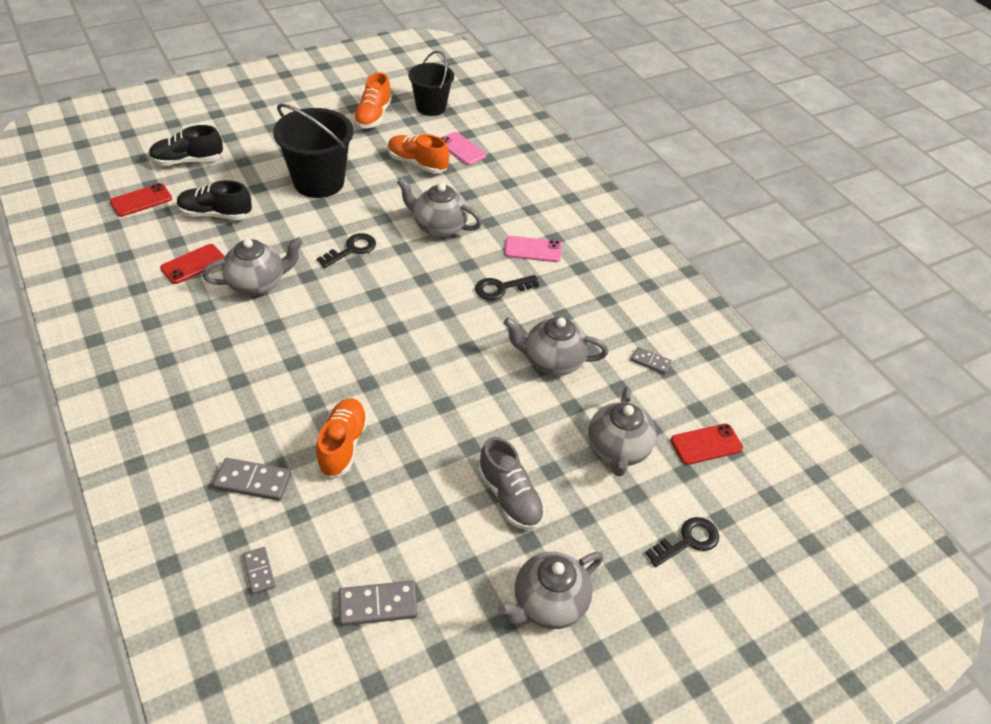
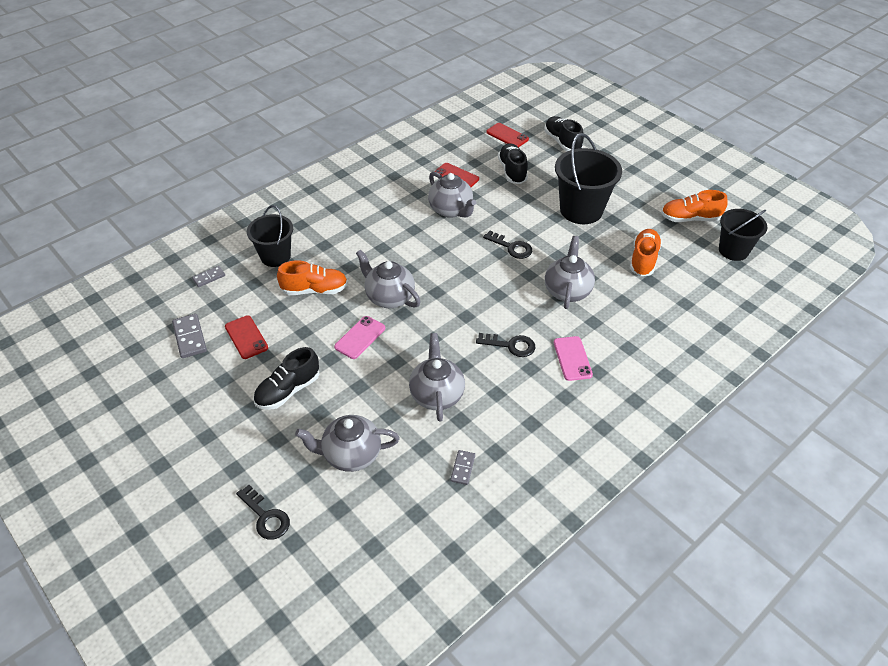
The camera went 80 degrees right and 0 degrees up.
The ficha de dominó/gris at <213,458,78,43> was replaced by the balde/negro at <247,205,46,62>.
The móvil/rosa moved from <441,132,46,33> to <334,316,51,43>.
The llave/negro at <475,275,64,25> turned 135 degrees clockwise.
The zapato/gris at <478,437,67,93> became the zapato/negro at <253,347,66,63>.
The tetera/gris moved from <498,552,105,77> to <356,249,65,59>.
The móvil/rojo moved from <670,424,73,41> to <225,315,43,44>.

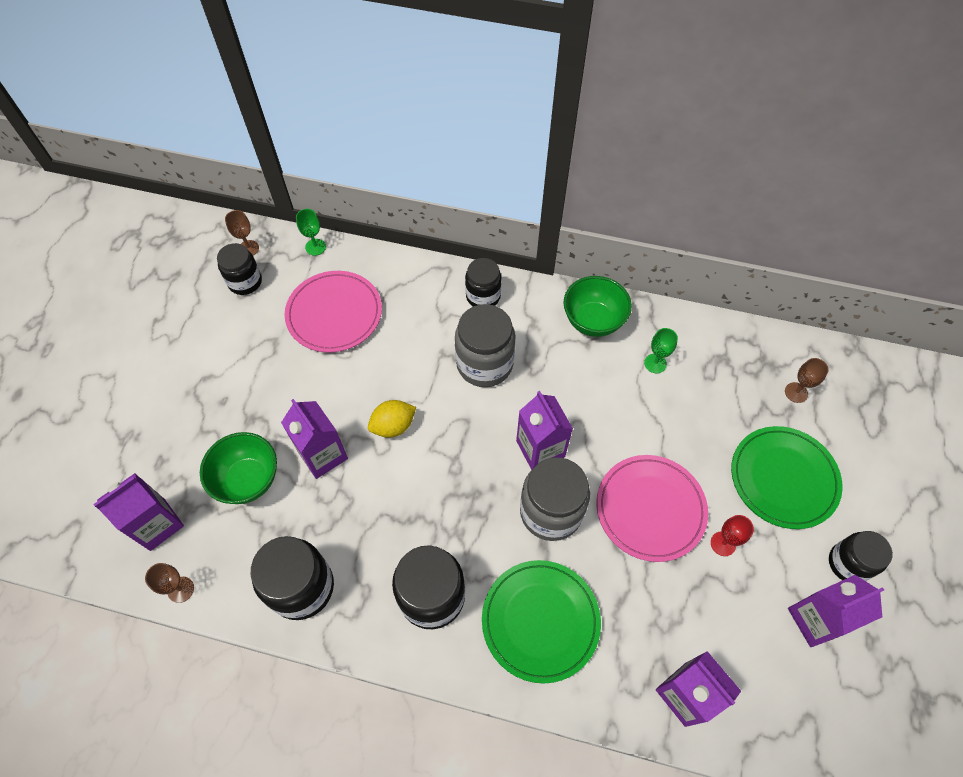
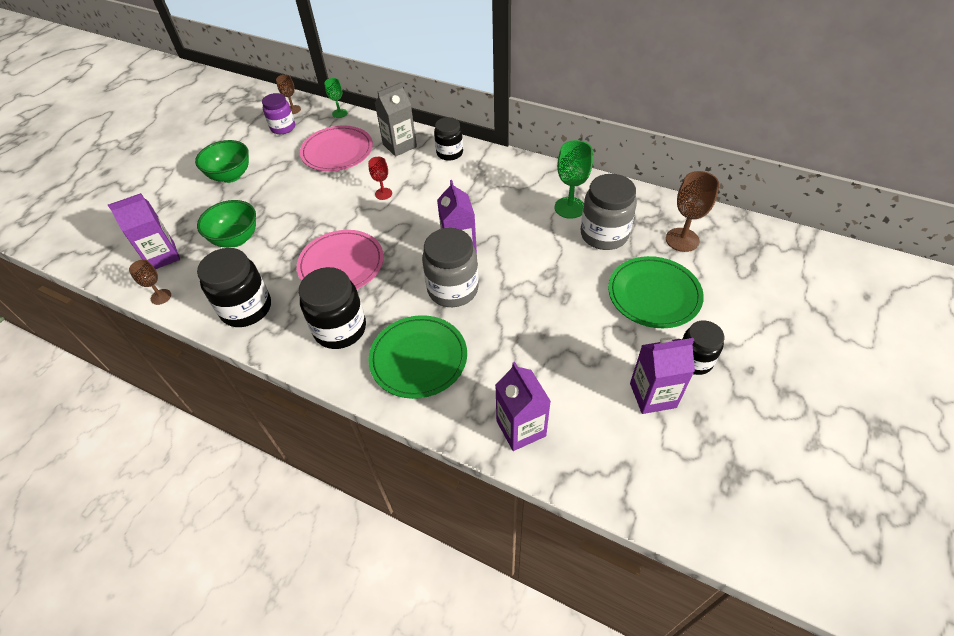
The camera went 15 degrees right and 10 degrees down.
The tarro/negro at <217,243,45,52> became the tarro/morado at <262,93,33,41>.
The cartón de leche/morado at <281,399,67,80> disappeared.
The limón/amarillo at <368,400,48,38> disappeared.
The tarro/gris moved from <455,304,60,83> to <581,174,56,76>.
The cuenco/verde moved from <563,276,69,61> to <195,140,54,43>.
The plato/rosa moved from <596,455,112,107> to <297,230,87,59>.
The copa/verde at <644,328,34,45> changed to 1.70 times the size.
The copa/rojo moved from <711,515,43,41> to <368,157,24,43>.
The copa/marrón at <785,358,44,45> changed to 1.70 times the size.
The cartón de leche/gris at <375,82,42,75> appeared.

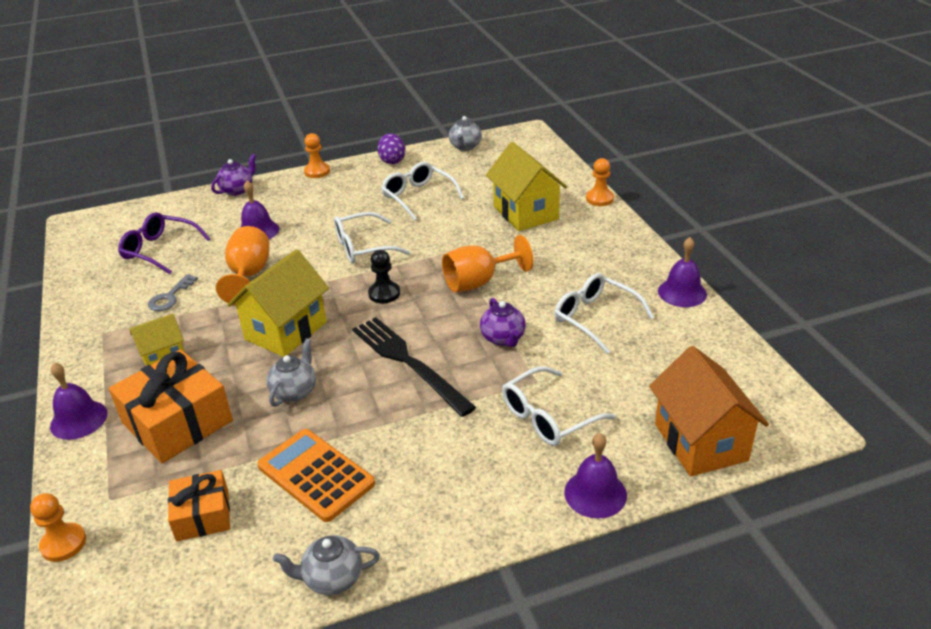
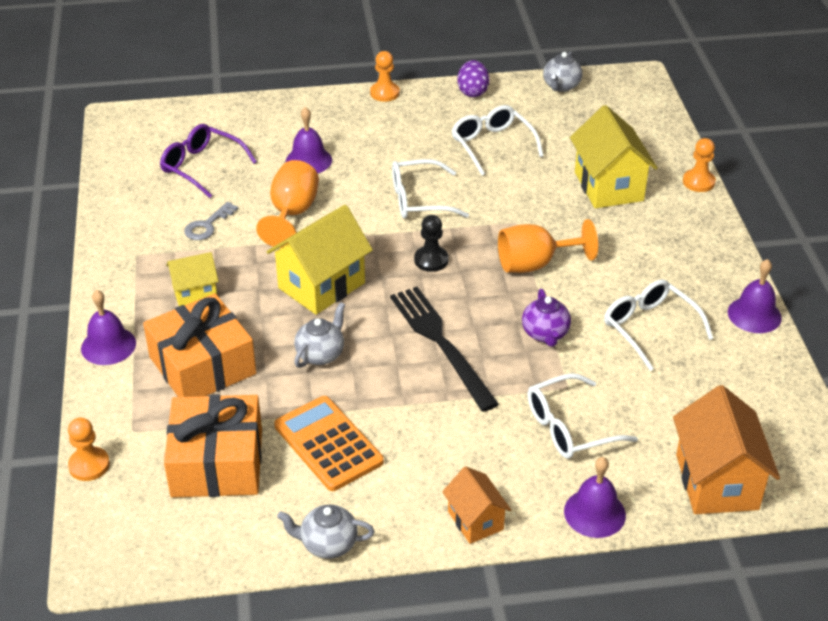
The camera went 10 degrees right and 5 degrees up.
The regalo/naranja at <168,470,62,71> changed to 1.72 times the size.
The tetera/morado at <211,154,45,42> disappeared.
The casa/naranja at <442,466,69,78> appeared.

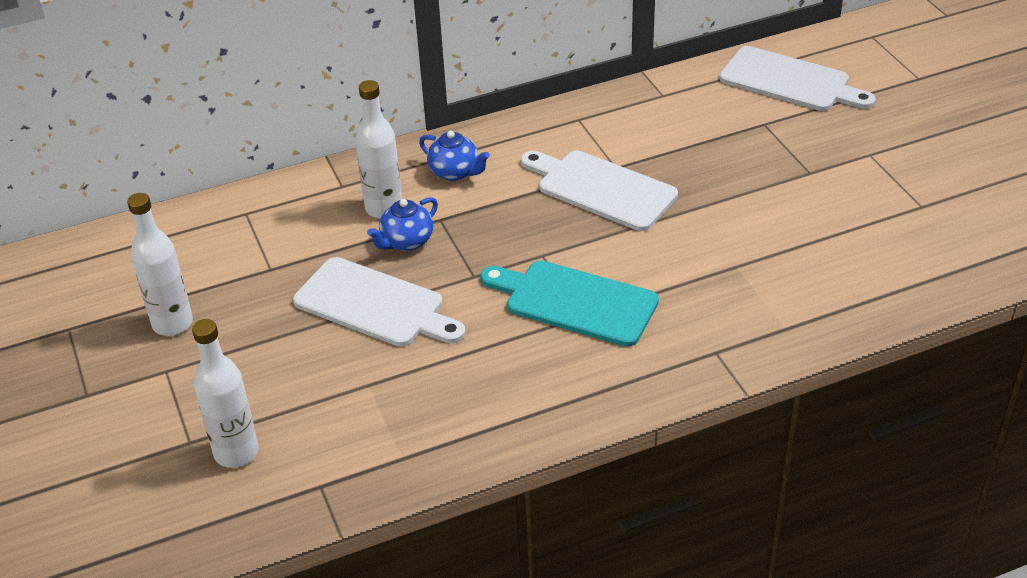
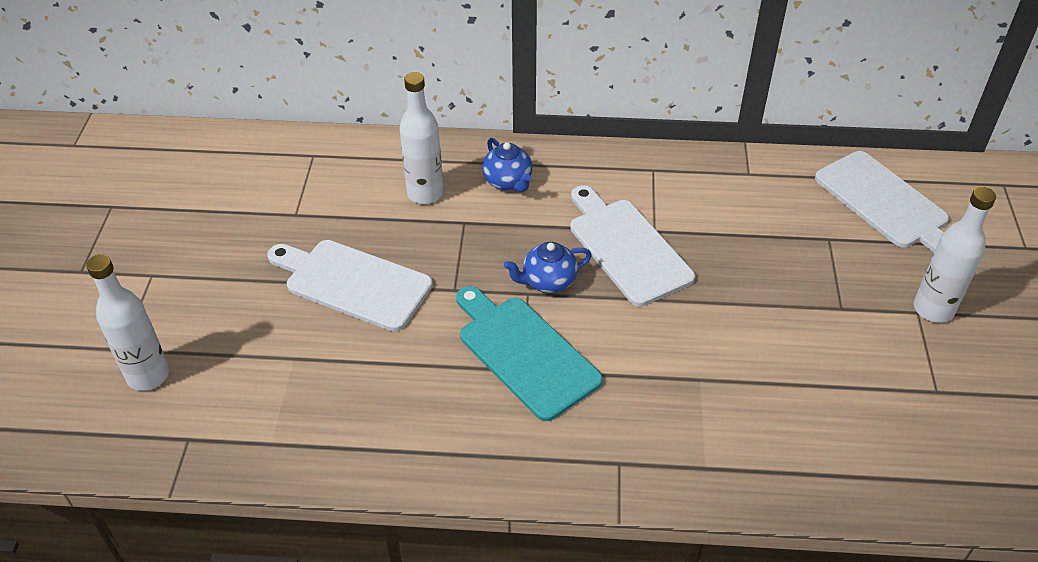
The camera went 25 degrees right and 5 degrees up.
The botella/blanco moved from <127,193,66,143> to <914,187,82,136>.
The tabla de cortar/blanco at <293,257,172,90> turned 150 degrees clockwise.
The tetera/azul moved from <367,197,71,54> to <504,242,88,51>.

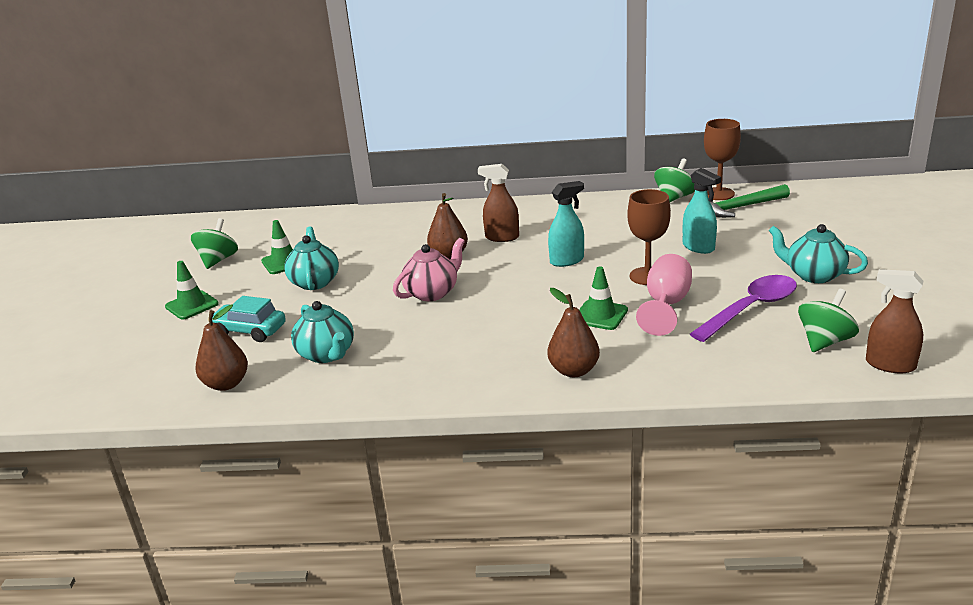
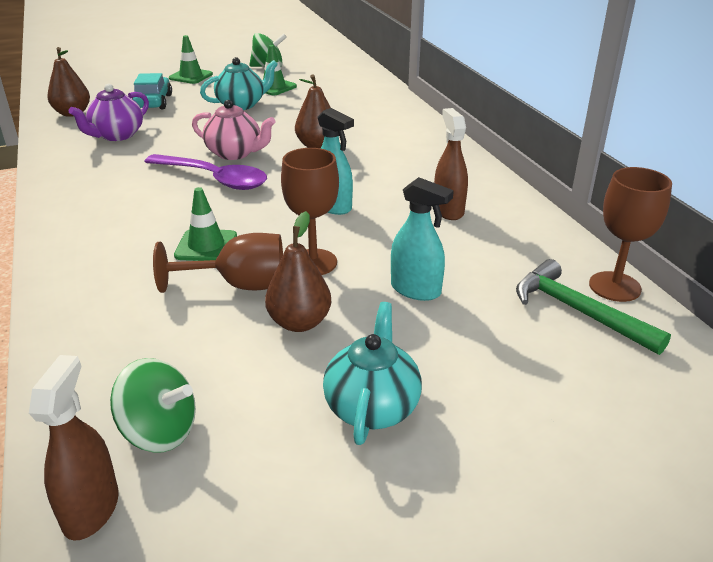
The camera went 65 degrees right and 5 degrees up.
The tetera/turquesa at <291,301,63,62> became the tetera/morado at <69,83,80,58>.
The pulverizador/marrón moved from <478,164,41,78> to <434,108,34,112>.
The pera/marrón moved from <547,288,53,89> to <265,211,66,121>.
The copa/rosa at <636,254,56,82> became the copa/marrón at <153,233,130,60>.
The peonza/verde at <654,158,41,44> disappeared.
The pulverizador/turquesa at <683,168,38,86> turned 90 degrees counterclockwise.
The cuchara/morado moved from <690,275,107,67> to <144,154,123,36>.

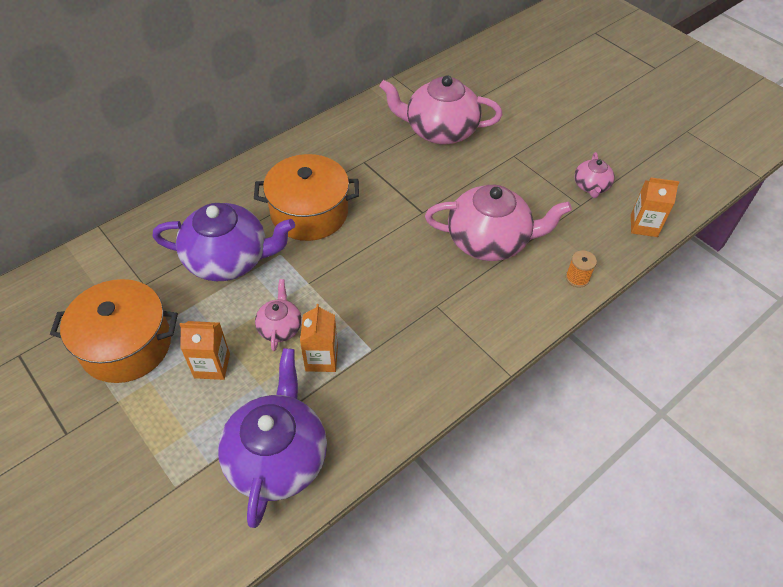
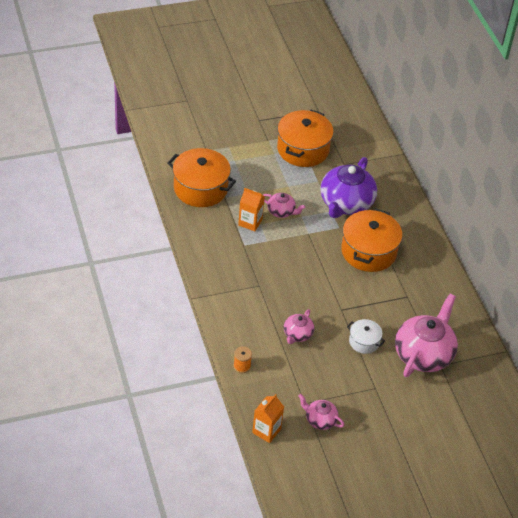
The camera went 110 degrees right and 5 degrees down.
The cartón de leche/naranja at <179,321,51,59> disappeared.
The tetera/morado at <218,348,109,180> was replaced by the olla/naranja at <167,148,69,59>.
The tetera/rosa at <425,185,147,76> changed to 0.50 times the size.
The olla/blanco at <347,319,38,35> appeared.

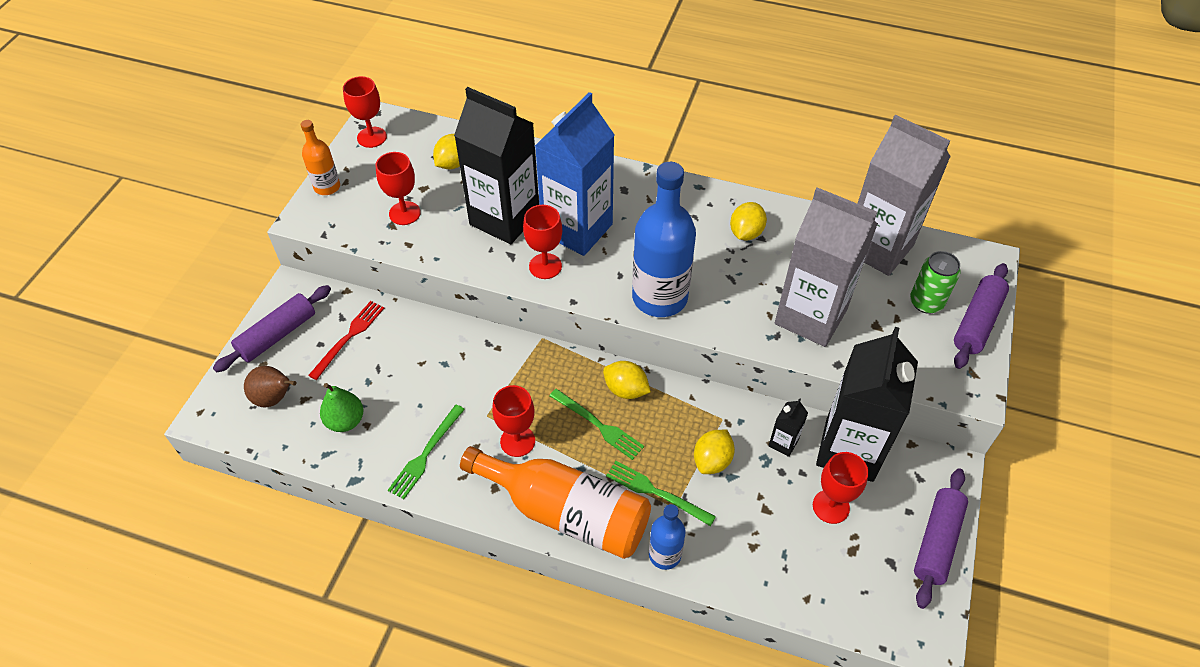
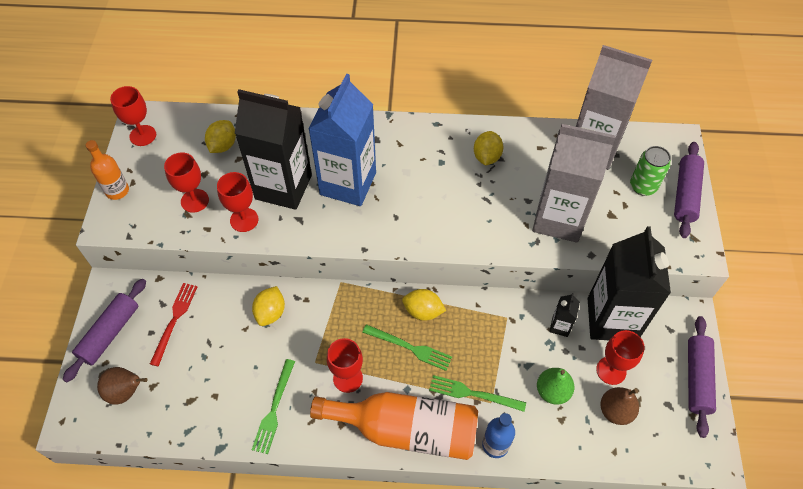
The camera went 15 degrees left and 5 degrees up.
The pera/verde moved from <320,383,44,49> to <537,368,37,36>.
The copa/rojo moved from <523,205,39,74> to <217,172,41,60>.
The botella/azul at <632,162,64,155> disappeared.
The limón/amarillo moved from <694,430,41,44> to <252,286,33,40>.
The pera/marrón at <600,387,39,38> appeared.

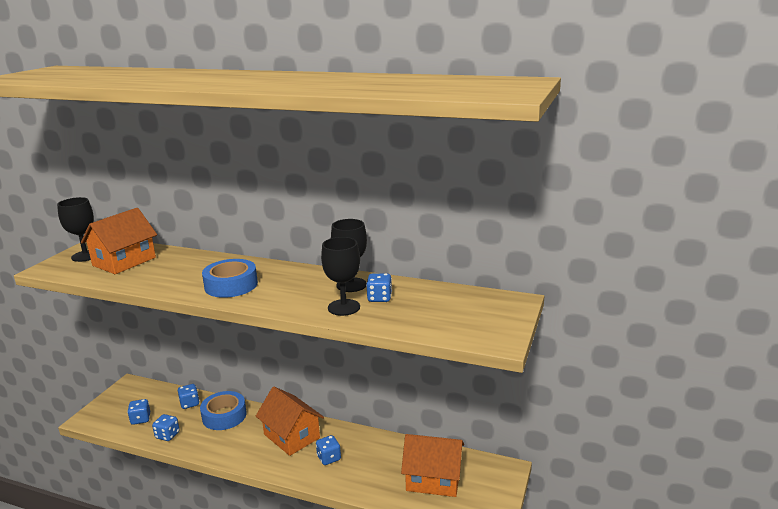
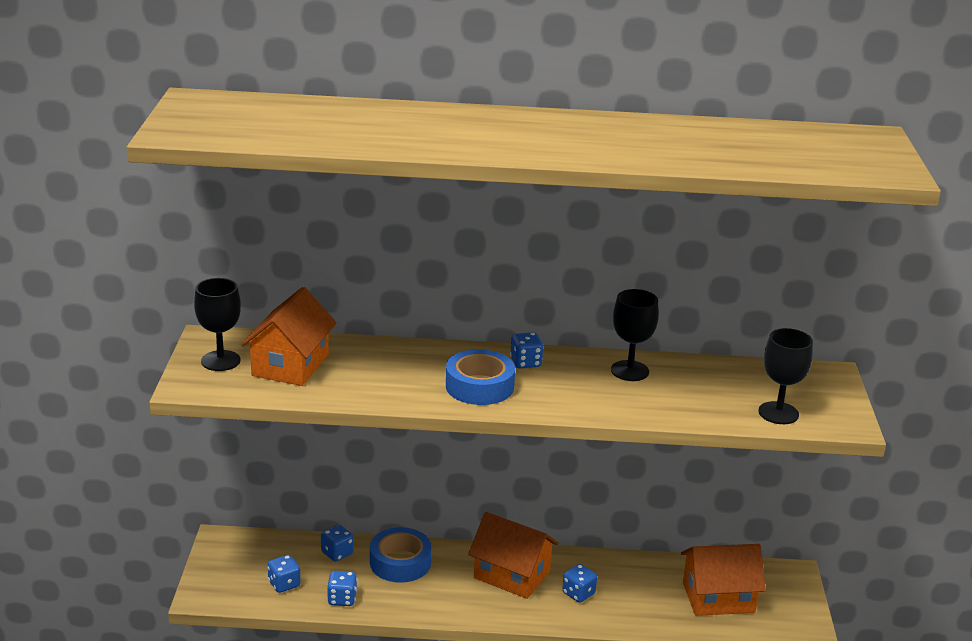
The camera went 20 degrees left and 5 degrees up.
The copa/negro moved from <321,237,39,79> to <758,328,55,96>.
The dado/azul moved from <366,273,26,29> to <510,332,34,36>.

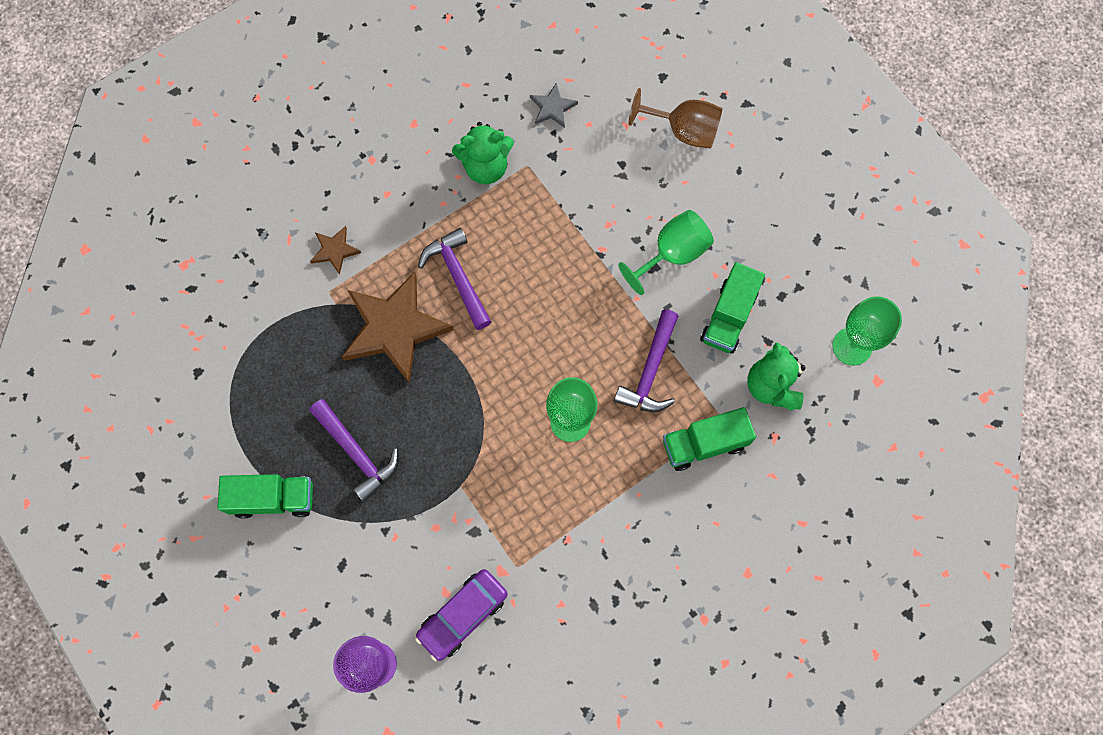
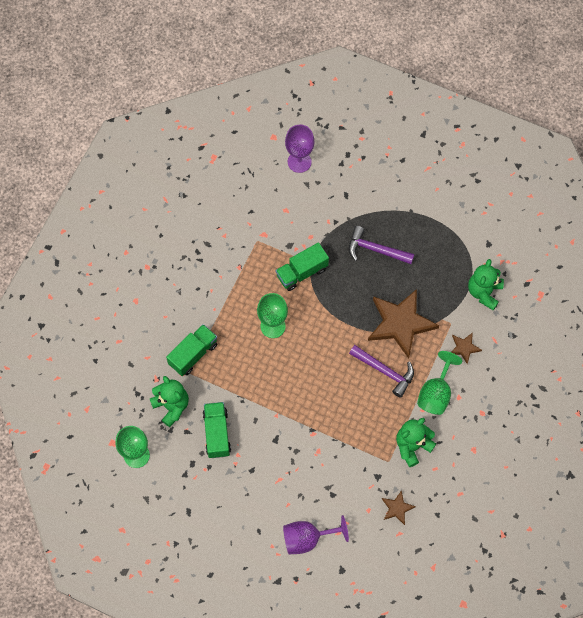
The camera went 150 degrees right and 5 degrees down.
The camión/verde moved from <217,474,96,45> to <276,242,53,49>.
The coche/morado at <415,569,93,92> disappeared.
The estrella/gris at <530,83,48,45> became the estrella/marrón at <382,490,34,35>.
The martillo/morado at <614,309,64,103> disappeared.
The copa/verde moved from <618,210,96,85> to <417,351,45,64>.
The copa/marrón at <628,88,95,60> became the copa/morado at <283,515,66,39>.
The osito/verde at <468,259,36,51> appeared.

